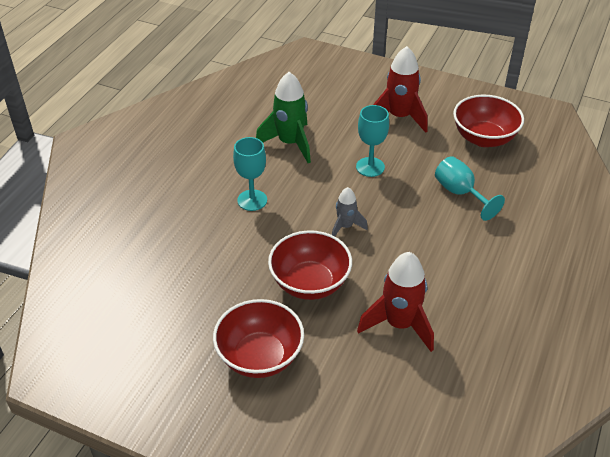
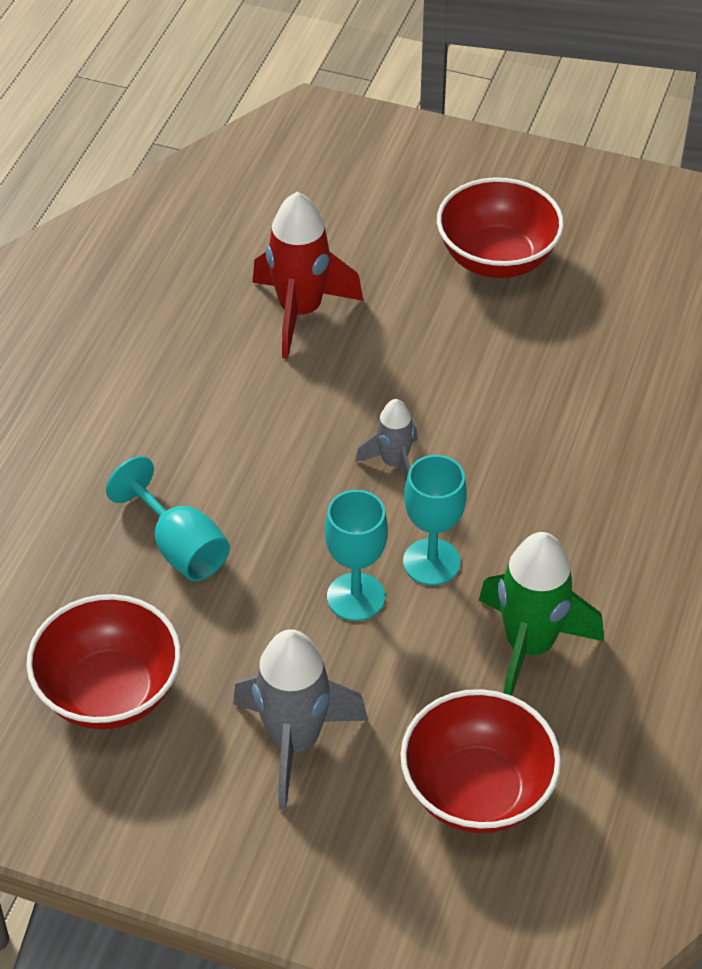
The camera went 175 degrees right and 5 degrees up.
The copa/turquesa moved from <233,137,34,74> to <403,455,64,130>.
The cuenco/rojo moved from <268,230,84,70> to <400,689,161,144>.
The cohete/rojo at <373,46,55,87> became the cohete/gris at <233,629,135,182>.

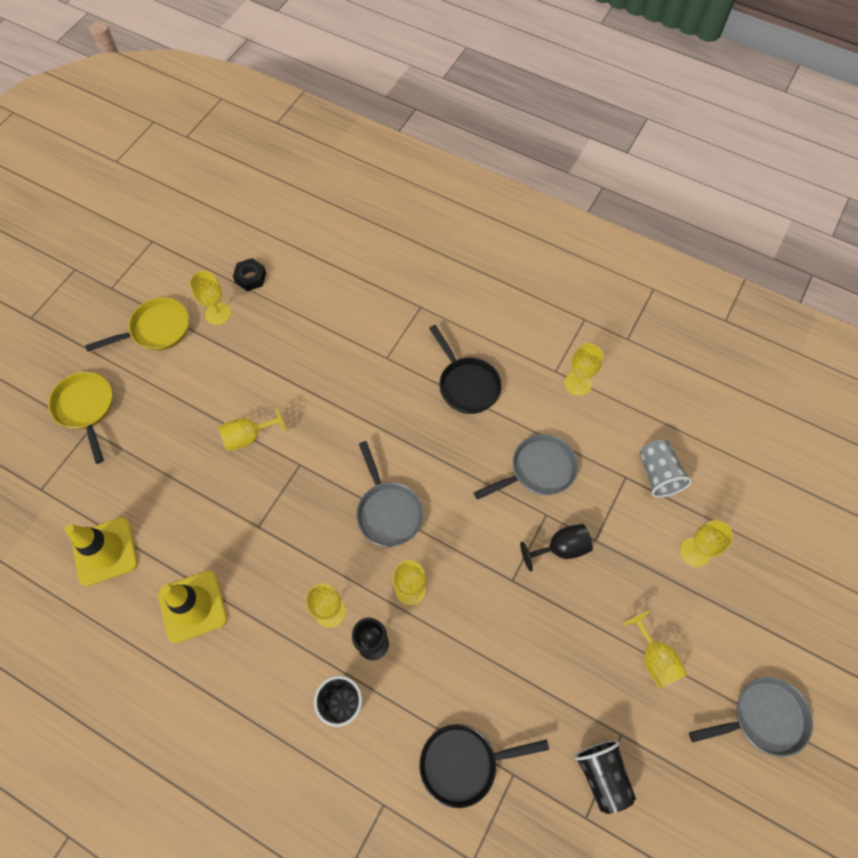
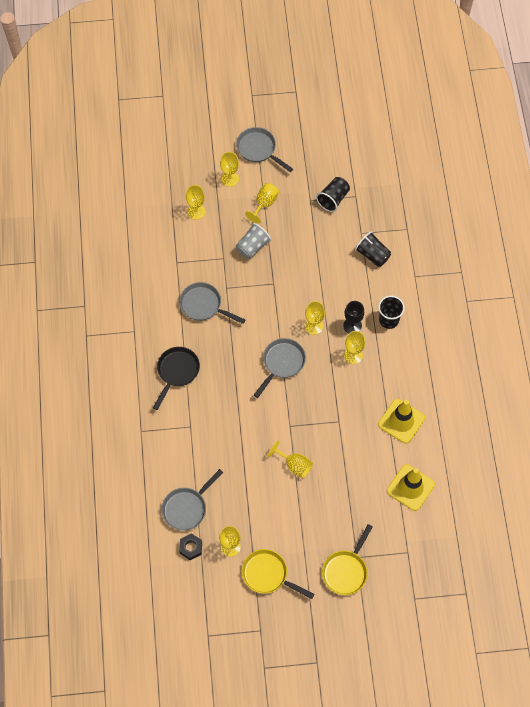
The camera went 125 degrees left and 0 degrees up.
The sartén/negro at <419,724,130,84> was replaced by the vaso/negro at <355,231,36,36>.
The copa/negro at <520,524,73,47> disappeared.
The copa/amarillo moved from <565,343,38,53> to <220,152,19,35>.
The vaso/gris moved from <640,440,52,58> to <236,223,35,36>.
The sartén/gris at <162,469,61,62> appeared.

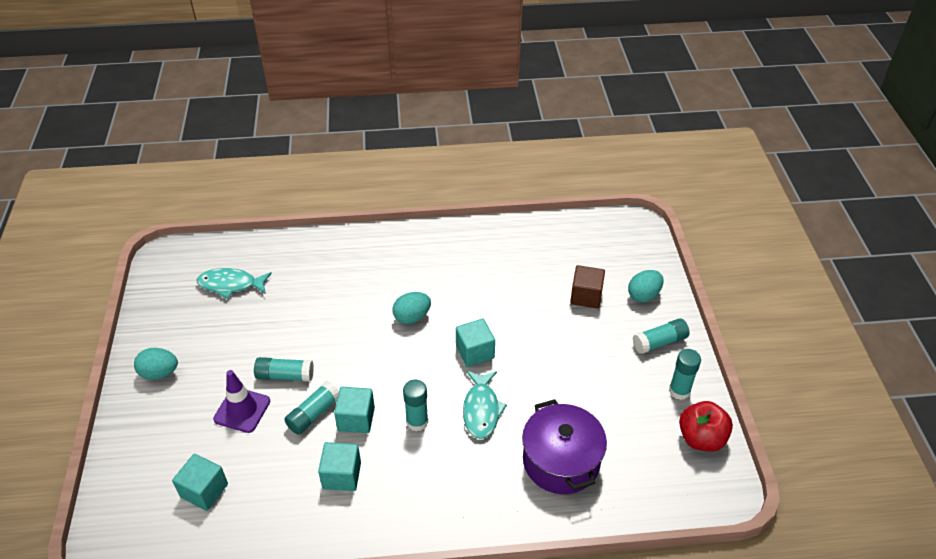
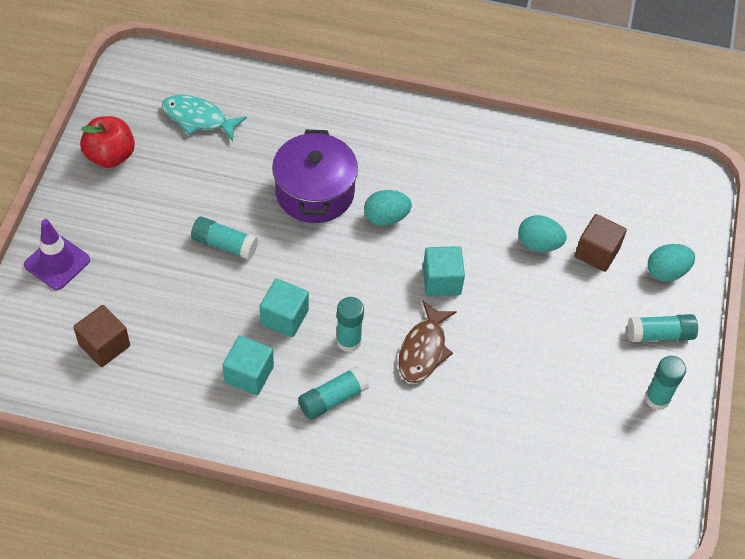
The camera went 15 degrees right and 10 degrees up.
The huevo/turquesa moved from <134,348,44,32> to <518,215,49,37>.
The cubo/turquesa at <172,454,56,57> became the cubo/marrón at <73,305,57,62>.
The cono de tráfico/morado moved from <213,370,57,63> to <24,219,66,71>.
The barra de pegamento/turquesa moved from <284,381,55,54> to <298,366,71,54>.
The pez/turquesa at <463,371,44,68> became the pez/marrón at <398,301,59,82>.
The olla/morado moved from <522,399,85,95> to <272,130,86,93>.
The manzana/rojo moved from <679,401,54,51> to <80,116,55,52>.

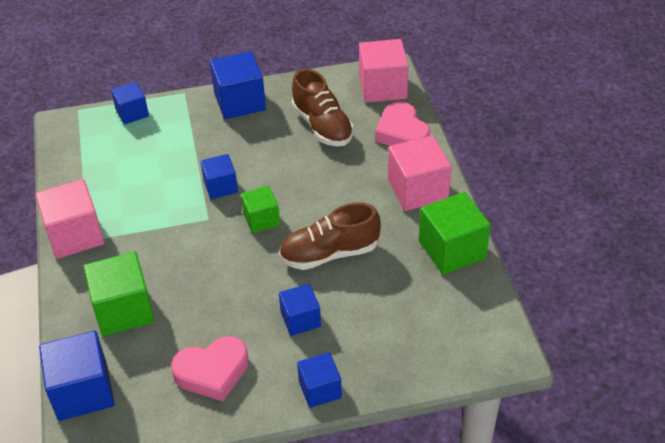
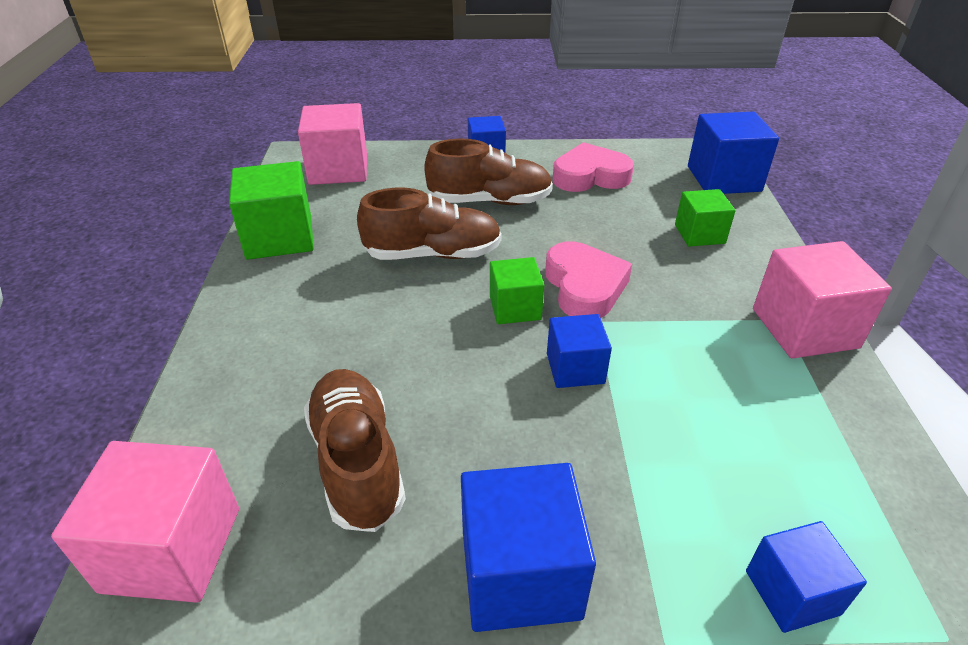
The camera went 170 degrees left and 5 degrees down.
The cubo/verde at <83,252,71,84> changed to 0.61 times the size.
The cubo/azul at <279,284,42,52> was replaced by the zapato/marrón at <424,139,129,66>.
The corazón/rosa moved from <375,102,55,44> to <545,241,87,77>.
The cubo/rosa moved from <388,136,64,75> to <298,103,69,82>.

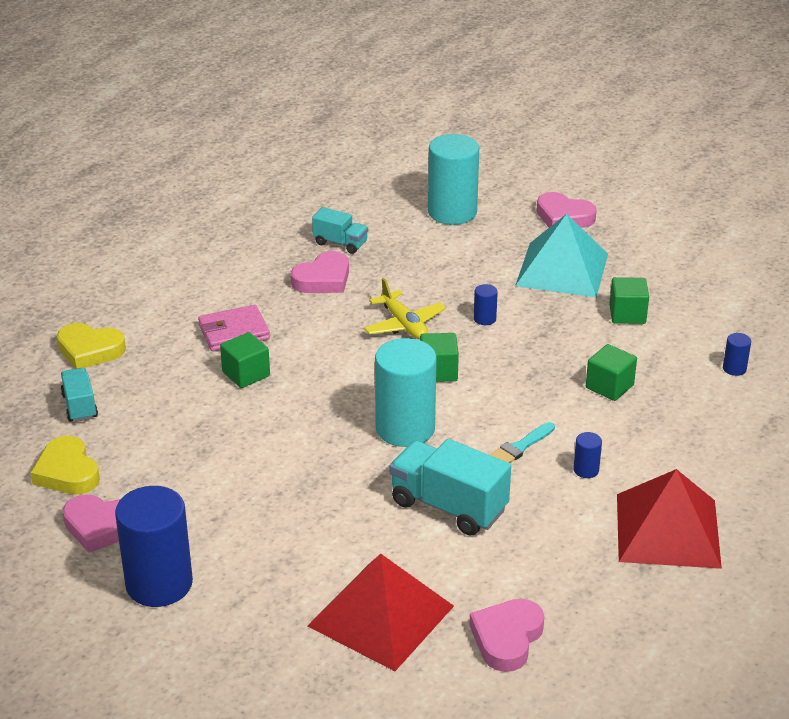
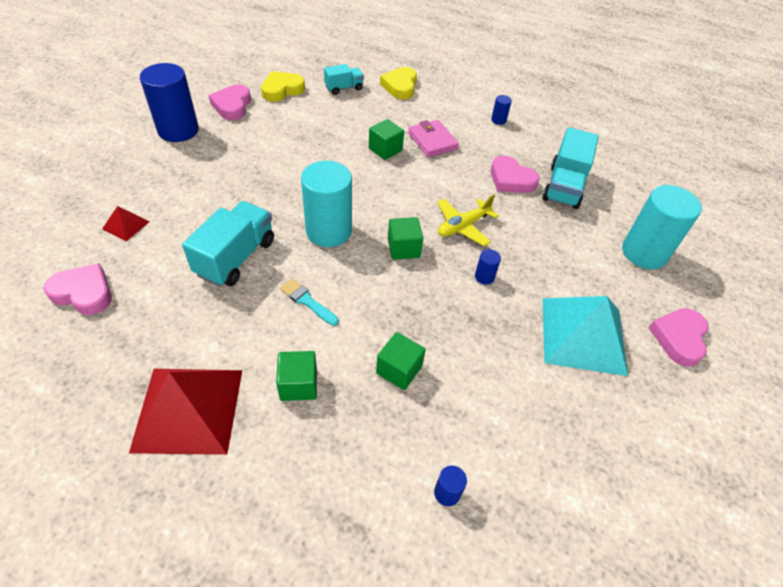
The camera went 80 degrees right and 15 degrees up.
The pirámide/rojo at <308,554,146,117> changed to 0.44 times the size.
The camión/turquesa at <312,207,56,47> changed to 1.74 times the size.
The cilindro/azul moved from <573,432,29,46> to <491,95,21,30>.
The cubo/verde moved from <609,277,40,47> to <276,351,41,50>.

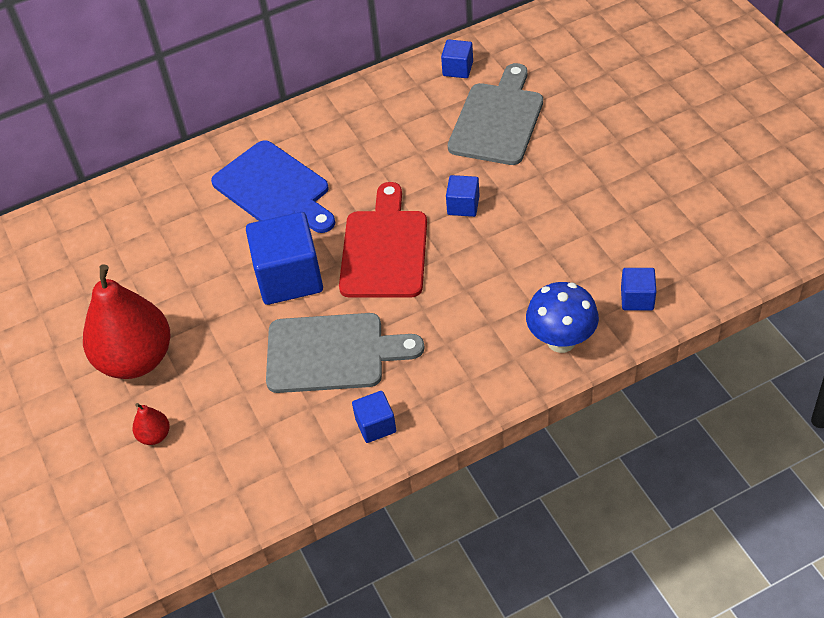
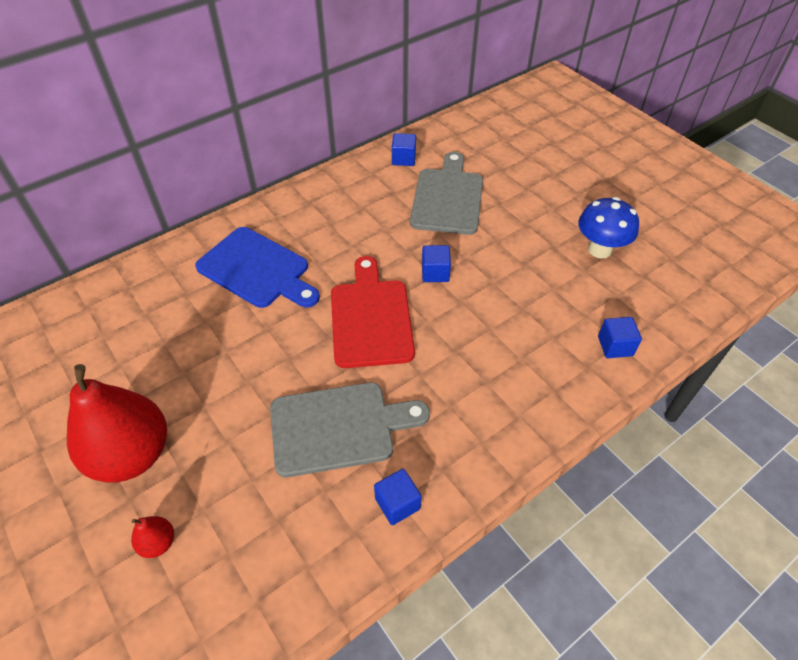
The camera went 15 degrees left and 0 degrees up.
The cubo/azul at <246,212,77,93> disappeared.
The seta/azul moved from <526,282,73,71> to <578,197,61,62>.

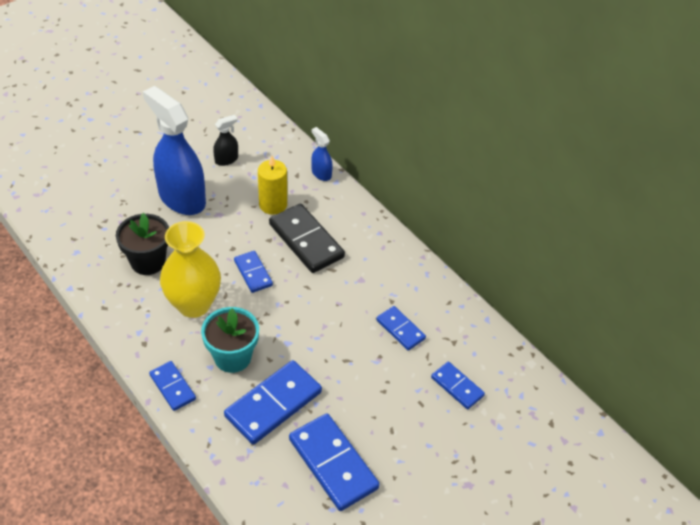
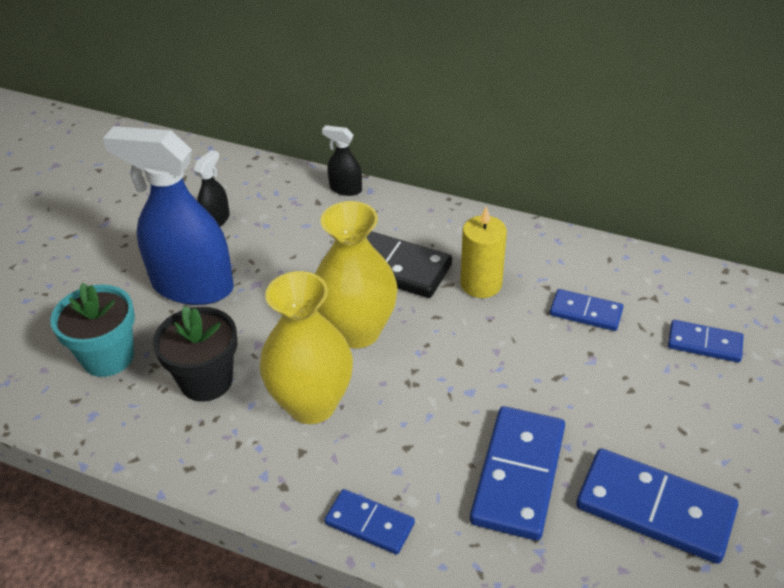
The camera went 25 degrees left and 5 degrees down.
The maceta/turquesa moved from <201,307,58,66> to <50,283,85,94>.
The ficha de dominó/azul at <234,251,39,42> was replaced by the florero/amarillo at <315,201,83,147>.
The vela/amarillo moved from <258,156,29,59> to <461,206,46,92>.
The pulverizador/azul at <311,127,22,54> became the pulverizador/negro at <322,125,40,71>.

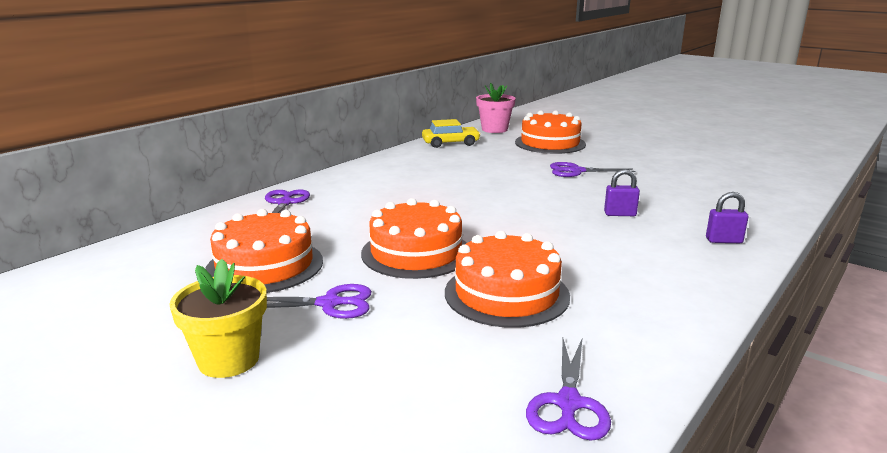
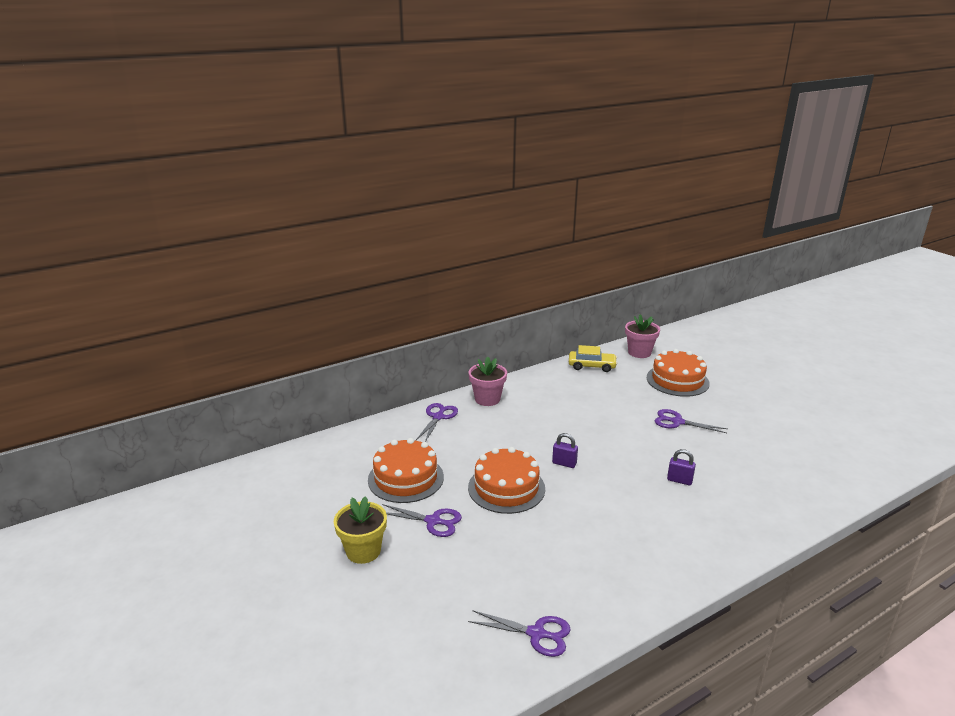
The camera went 20 degrees right and 5 degrees up.
The tarta/naranja at <445,231,125,97> disappeared.
The tijeras/morado at <526,337,85,104> turned 105 degrees counterclockwise.
The candado/morado moved from <706,192,42,51> to <552,433,26,35>.
The maceta/rosa at <469,356,38,50> appeared.

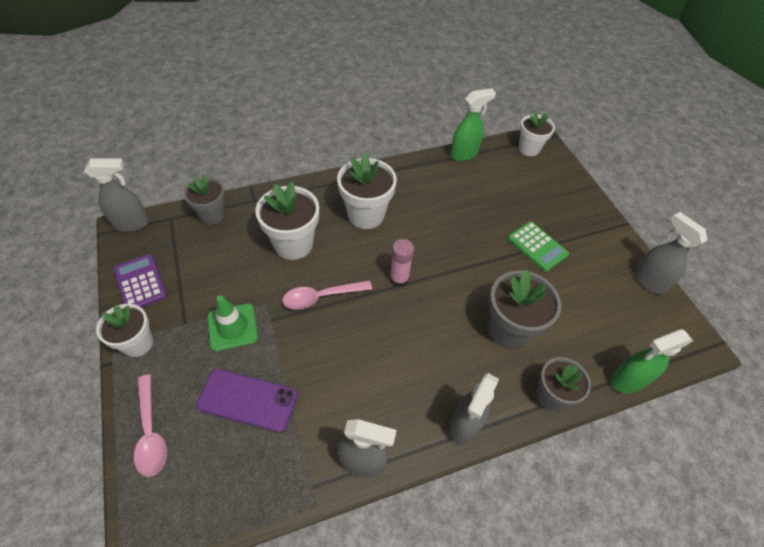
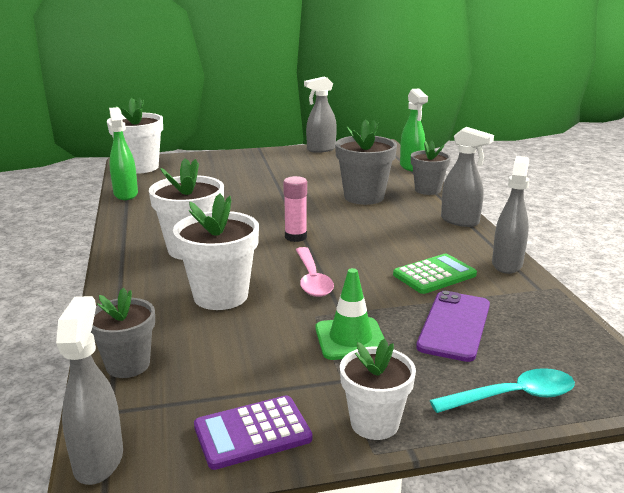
The camera went 80 degrees left and 30 degrees down.
The cuchara/rosa at <134,374,33,103> became the cuchara/turquesa at <430,368,145,45>.
The calculadora/verde moved from <508,221,61,51> to <393,254,84,40>.
The maceta/blanco at <519,111,36,45> changed to 1.51 times the size.

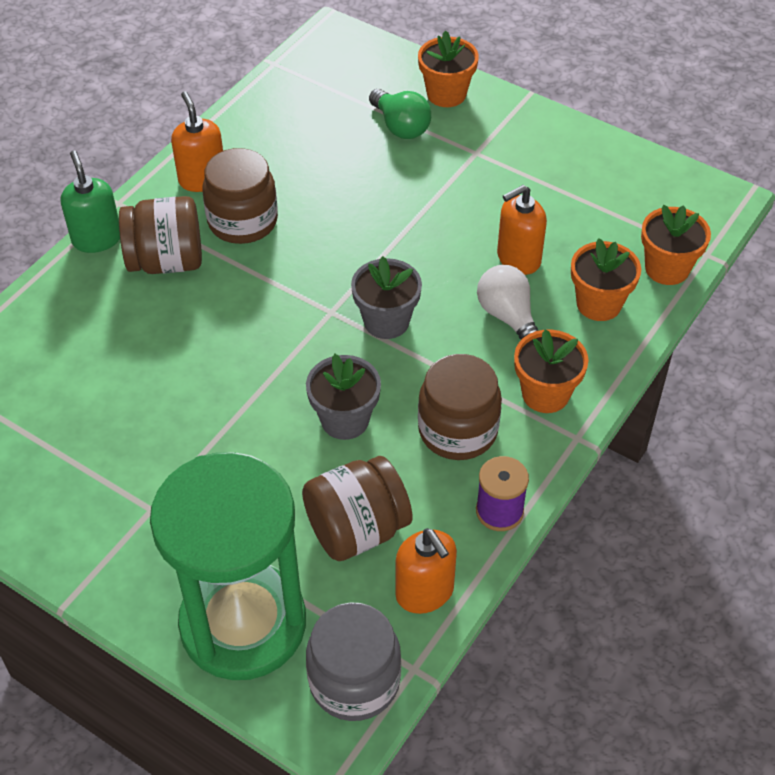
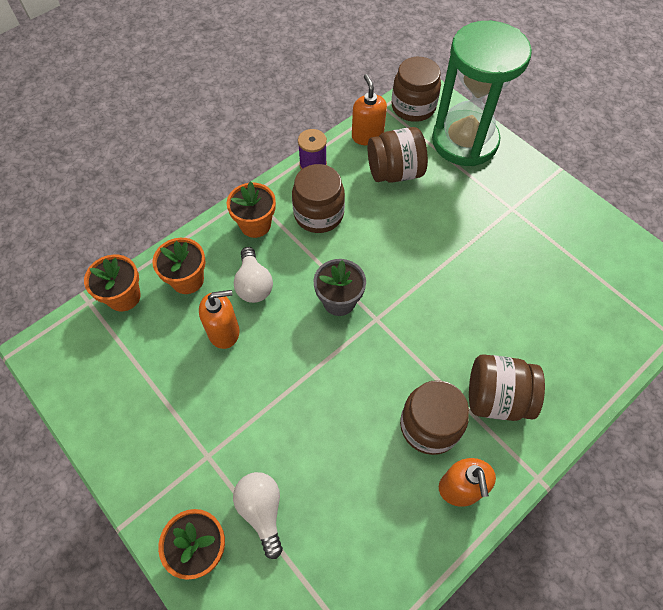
The camera went 165 degrees left and 10 degrees up.
The dispensador de jabón/verde at <61,150,59,103> disappeared.
The maceta/gris at <306,354,75,86> disappeared.
The tarro/gris at <306,602,95,119> became the tarro/marrón at <392,57,49,65>.
The bombilla/verde at <369,89,62,50> became the bombilla/blanco at <233,472,50,87>.

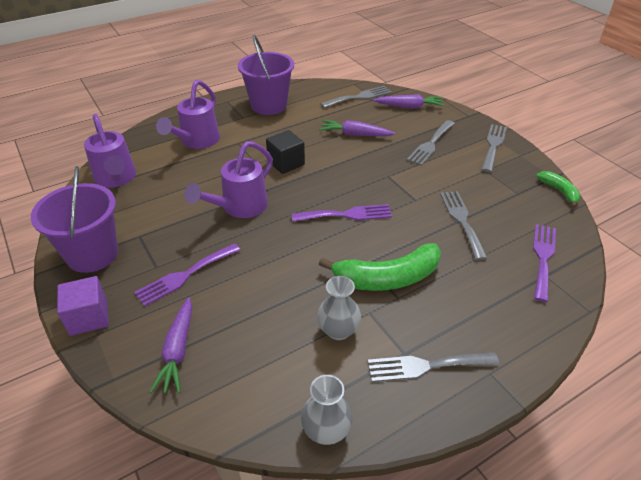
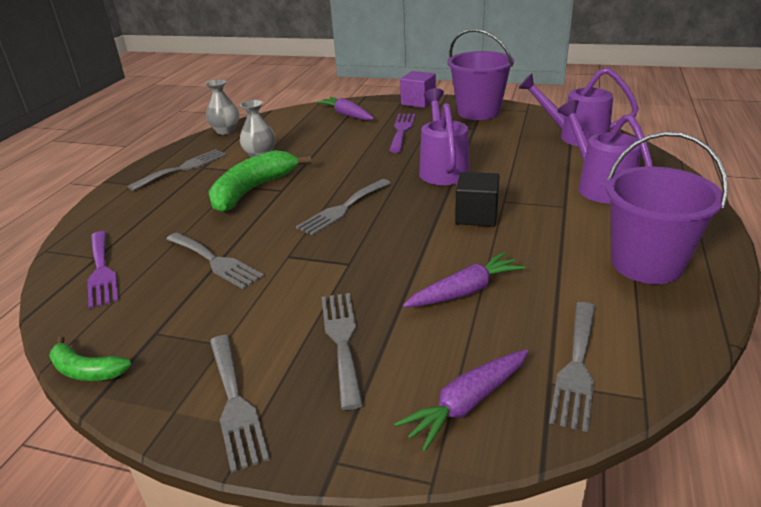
The camera went 140 degrees right and 10 degrees down.
The tenedor/morado at <292,204,100,18> became the tenedor/gris at <296,179,95,57>.

